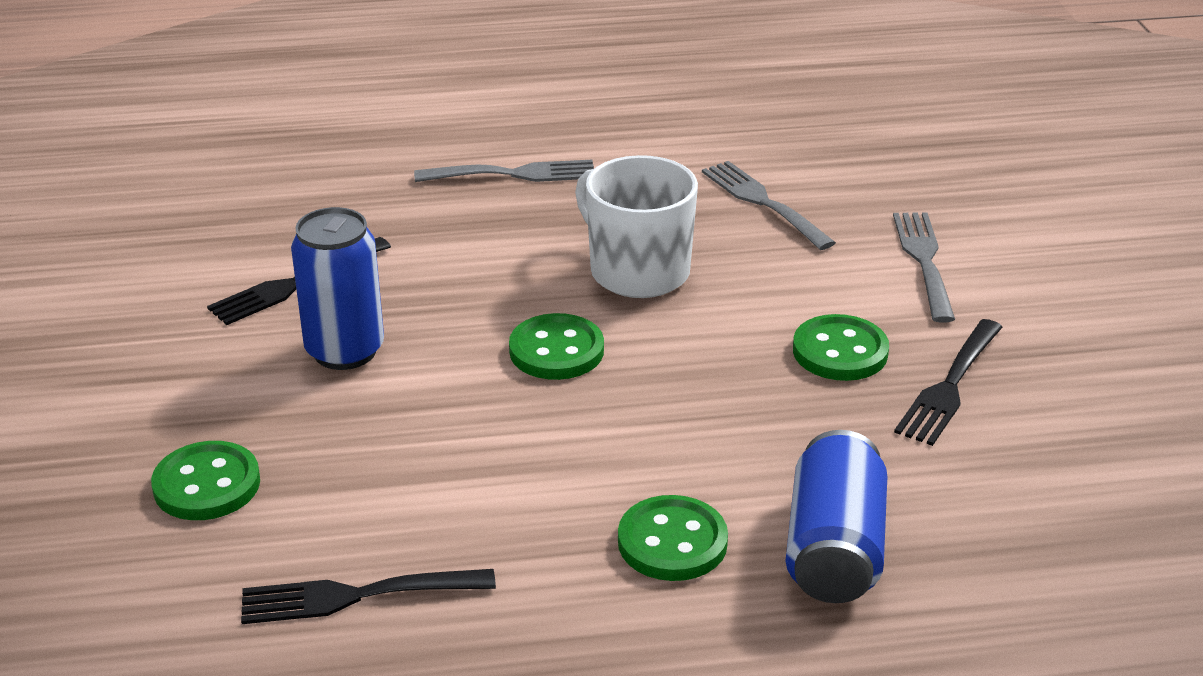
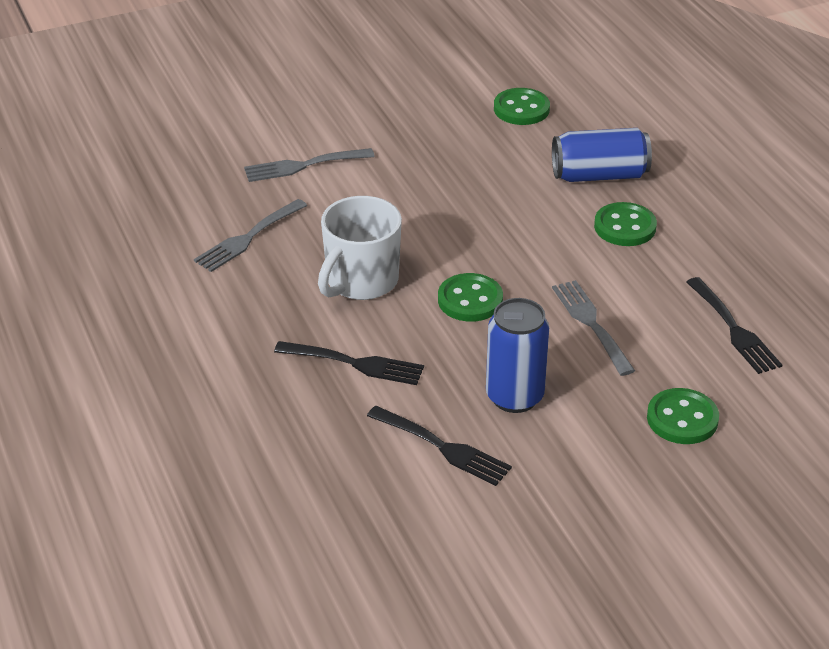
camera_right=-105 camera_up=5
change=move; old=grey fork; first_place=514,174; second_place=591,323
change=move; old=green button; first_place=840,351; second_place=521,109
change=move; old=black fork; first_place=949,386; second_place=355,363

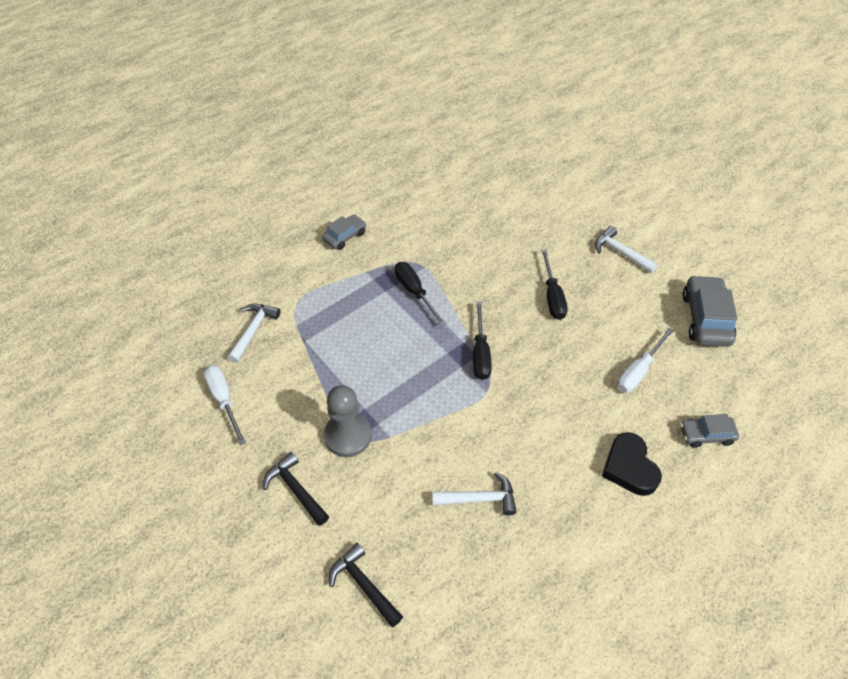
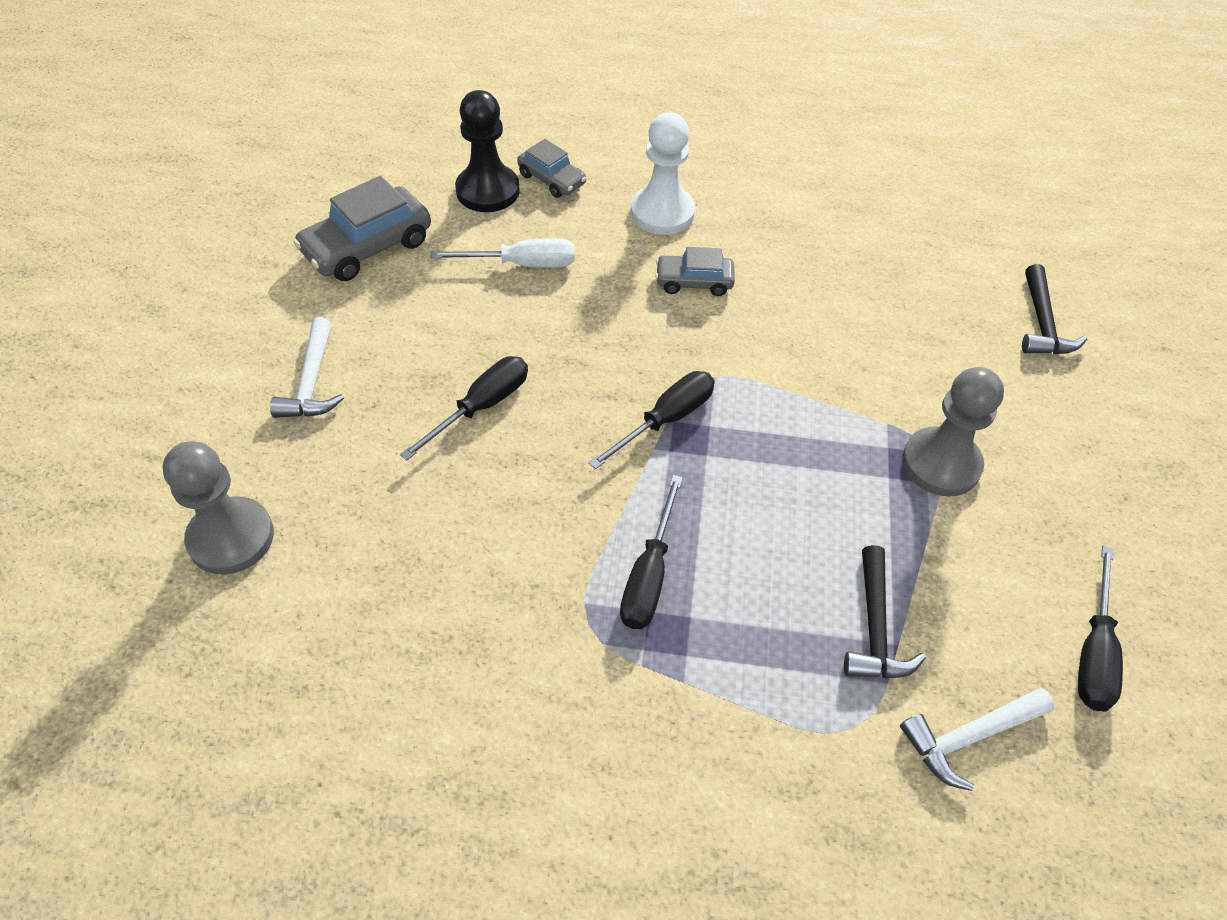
camera_right=-135 camera_up=0
change=recolor; old=white screwdriver; new=black screwdriver; first_place=224,400; second_place=1093,652
change=move; old=black hammer; first_place=296,489; second_place=875,628
change=move; old=grey car; first_place=345,236; second_place=694,282
change=delete; old=white hammer; first_place=479,499
change=replace; old=black heart; new=white pawn; first_place=629,467; second_place=662,213
change=insert; new=grey pawn; second_place=231,538
change=insert; new=black pawn; second_place=488,191

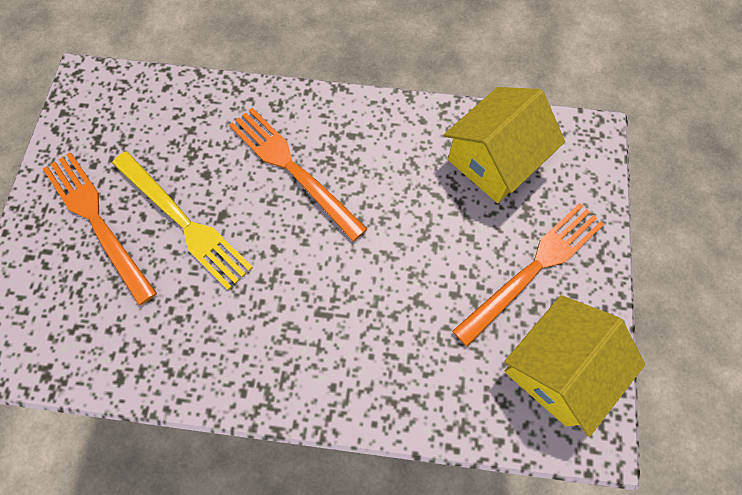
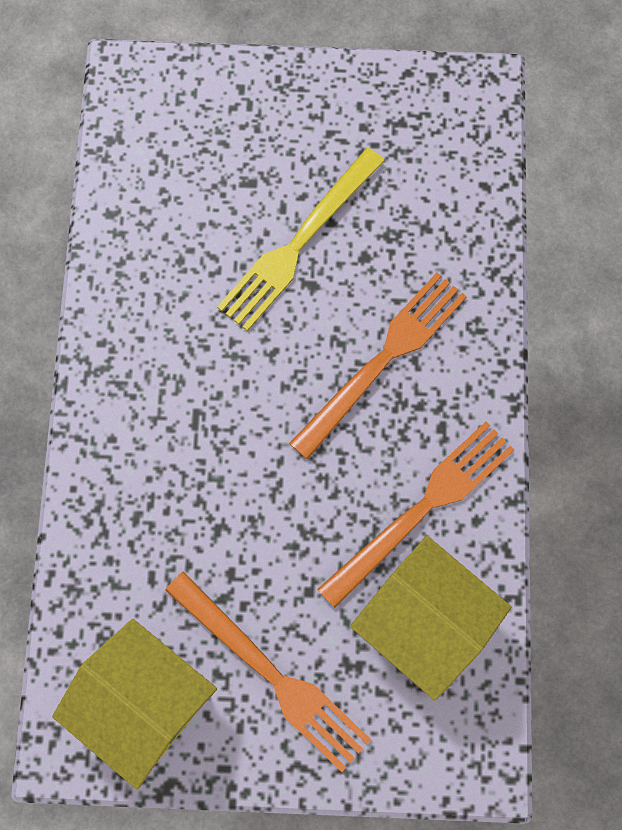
camera_right=85 camera_up=5
change=move; old=orange fork; first_place=98,222; second_place=421,509

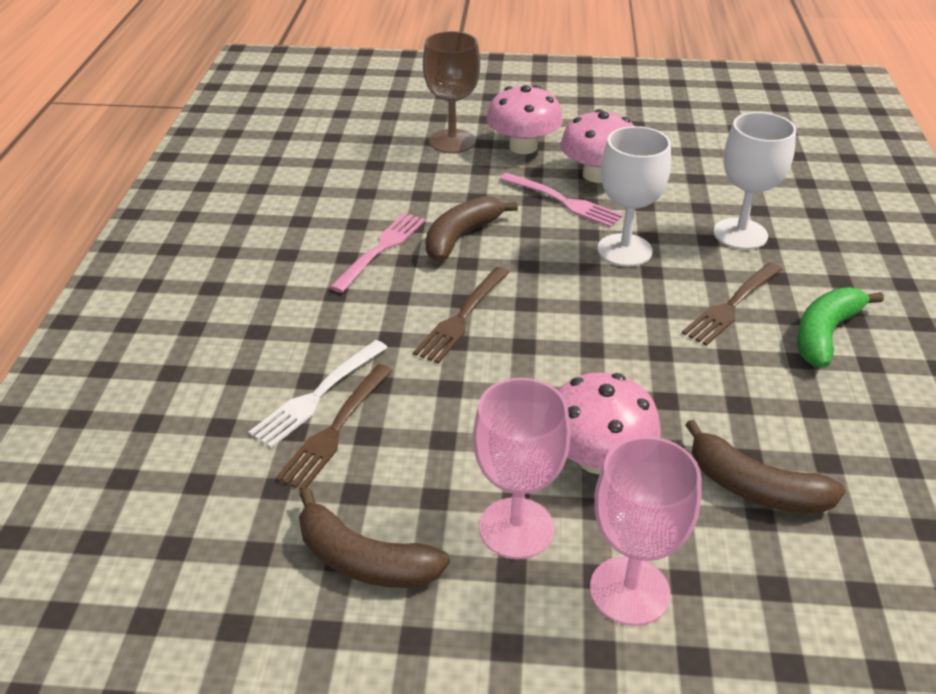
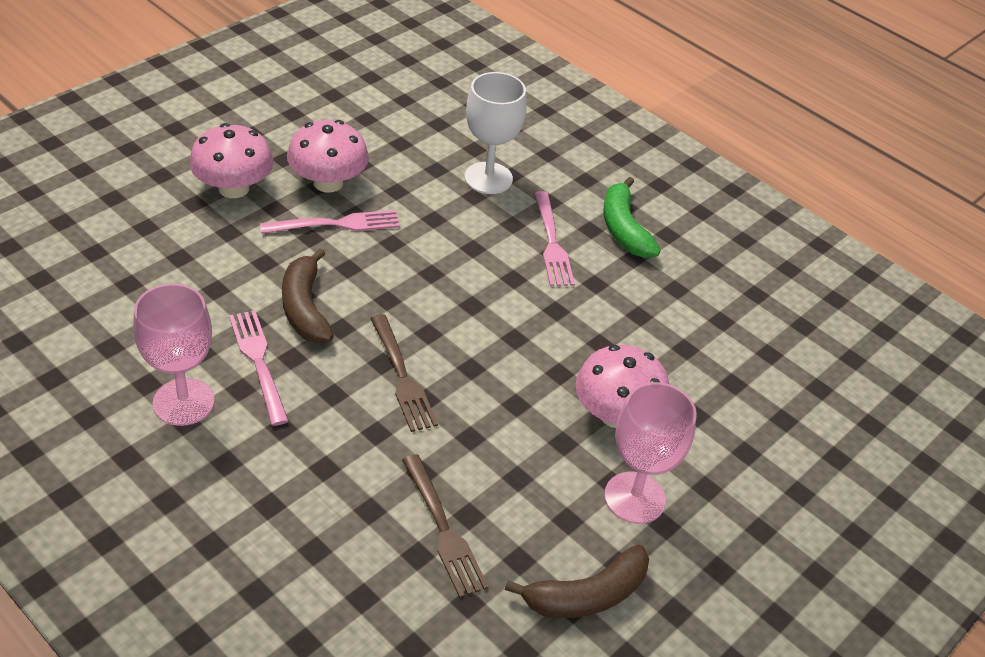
camera_right=-55 camera_up=5
change=delete; old=white fork; first_place=318,395
change=delete; old=brown goblet; first_place=452,141
change=move; old=pink goblet; first_place=629,591; second_place=183,402
change=delete; old=white goblet; first_place=624,250
change=recolor; old=brown fork; new=pink fork; first_place=732,305; second_place=552,243
change=delete; old=brown banana; first_place=755,488

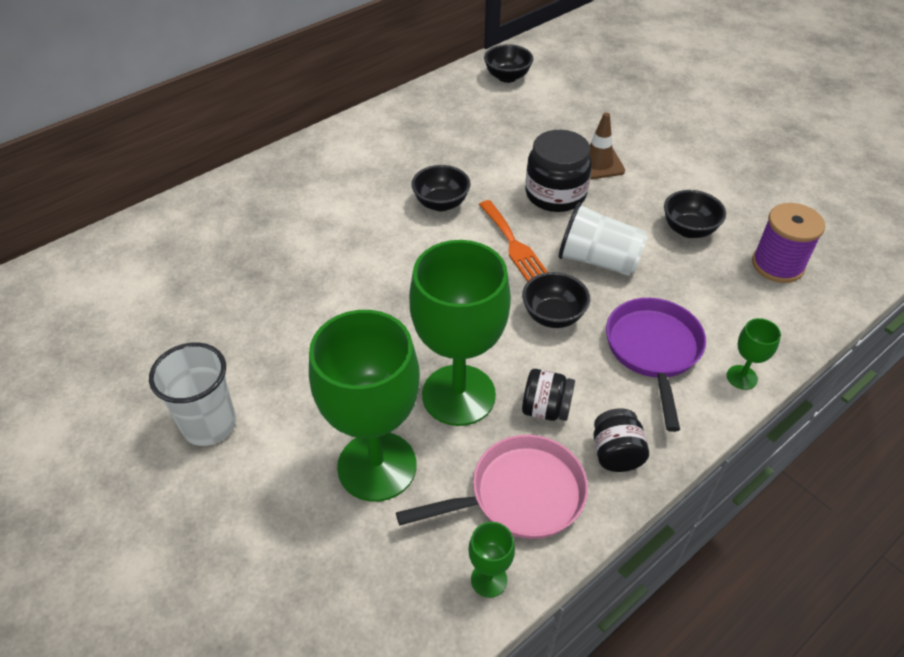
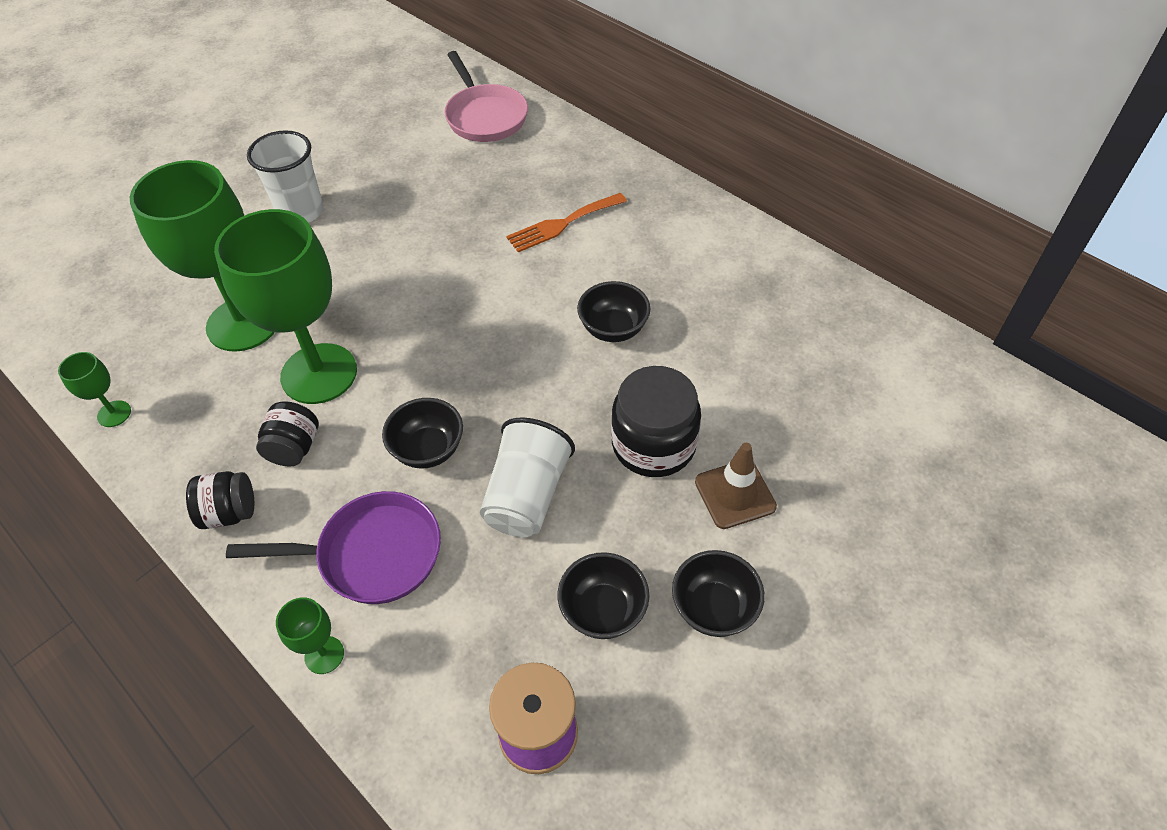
camera_right=85 camera_up=5
change=move; old=pink pan; first_place=519,495; second_place=485,116
change=move; old=orange fork; first_place=513,244; second_place=562,224
change=move; old=black bowl; first_place=507,77; second_place=714,608

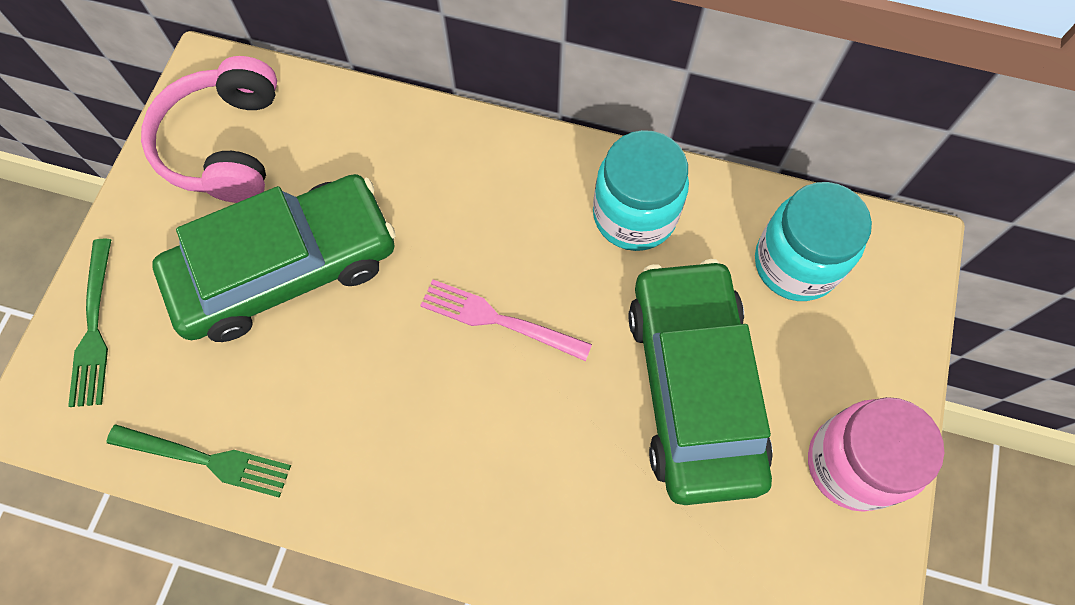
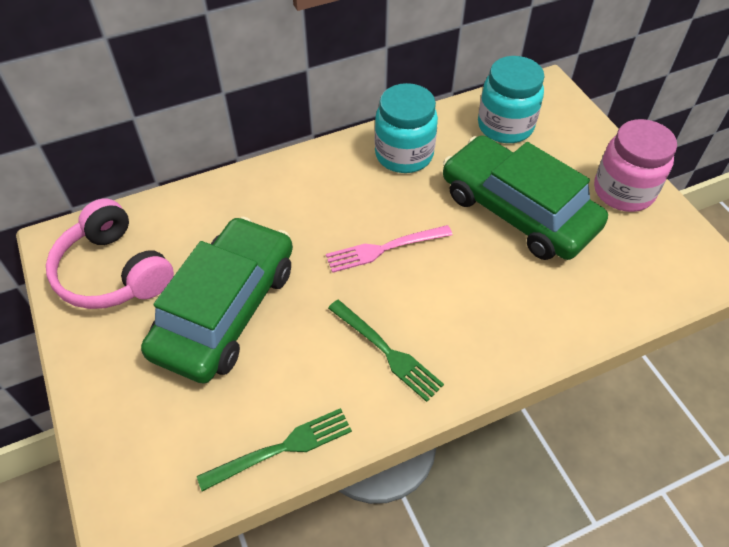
camera_right=-40 camera_up=-15
change=move; old=green fork; first_place=94,329; second_place=387,352

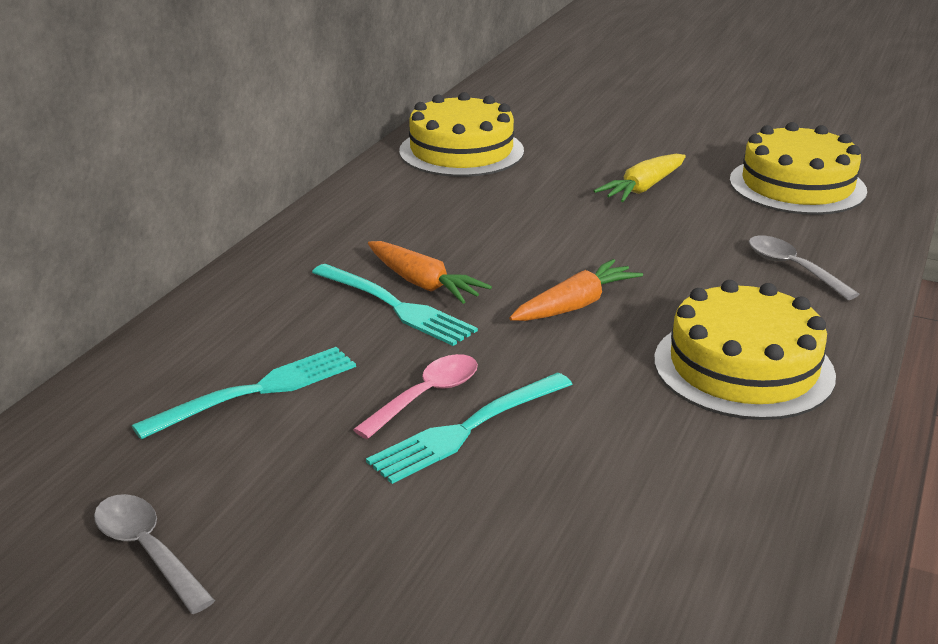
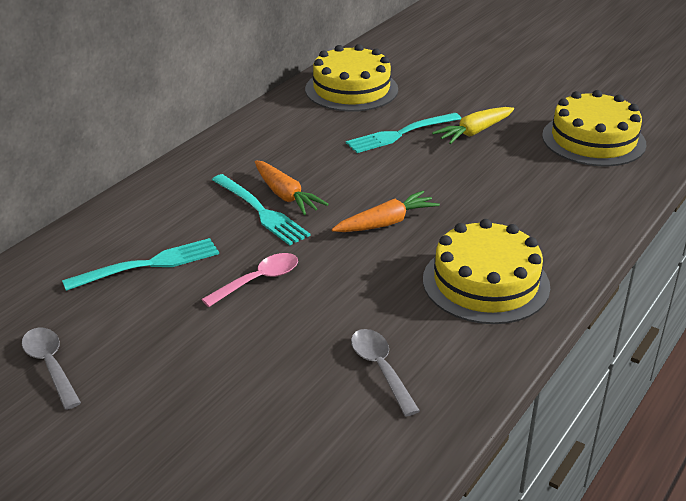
camera_right=10 camera_up=5
change=move; old=turquoise fork; first_place=468,429; second_place=400,134
change=move; old=grey spoon; first_place=792,268; second_place=381,369

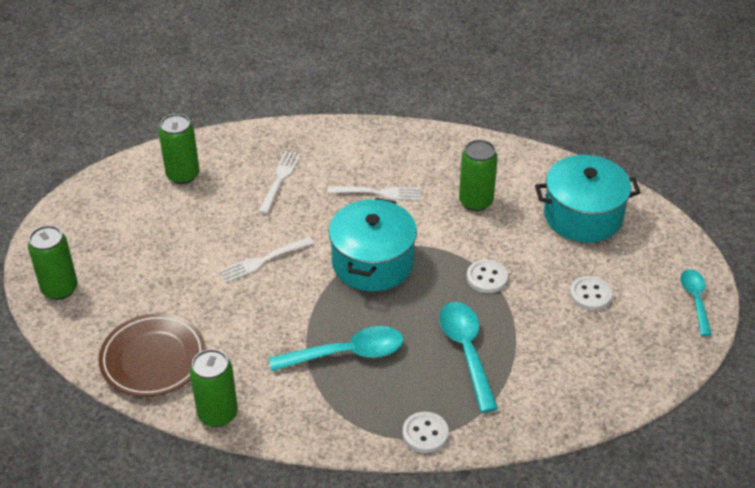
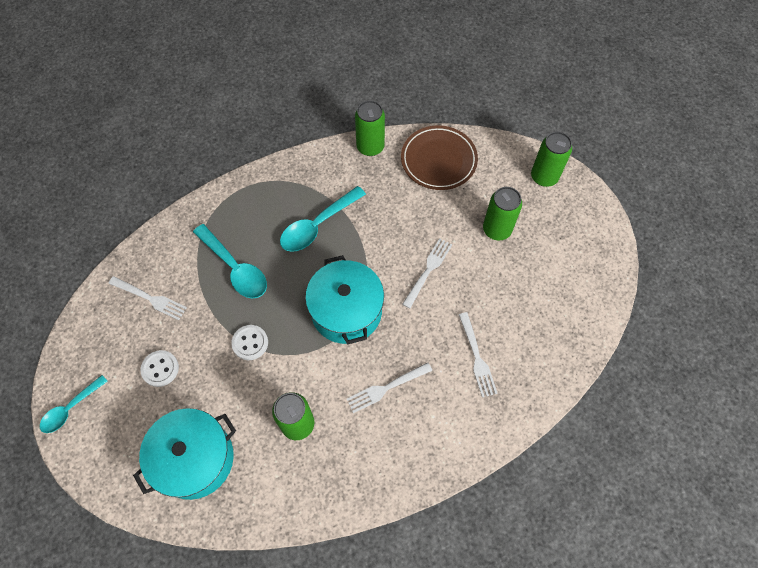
camera_right=150 camera_up=20
change=move; old=green can; first_place=183,175; second_place=497,229
change=delete; old=white button; first_place=425,433
change=rotate; old=turquoise spoon; first_place=695,300; second_place=70,408; degrees=75
change=insert; new=white fork; second_place=150,298

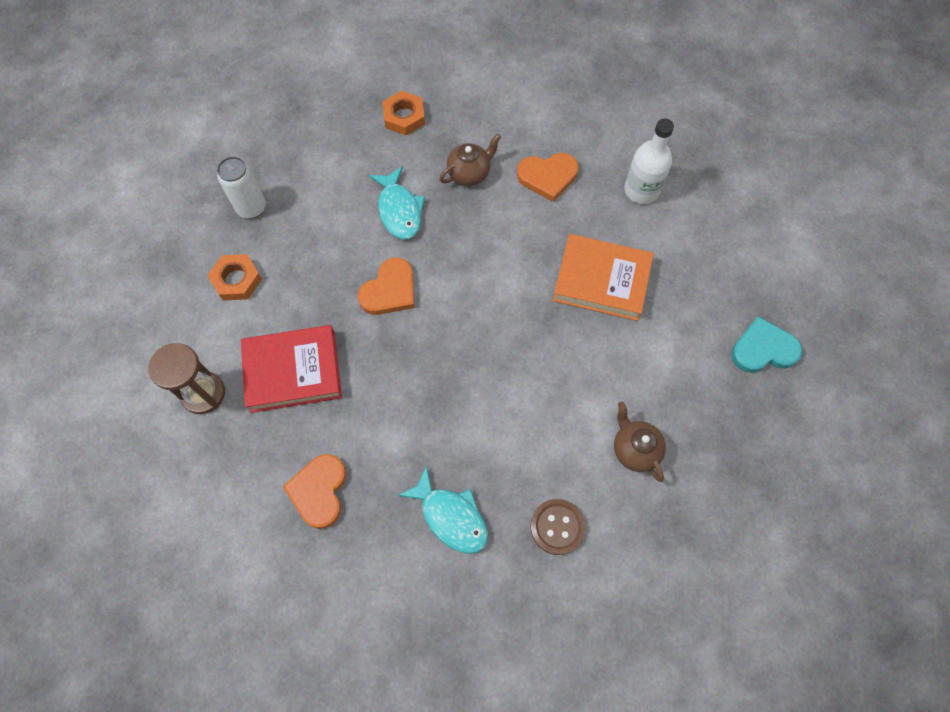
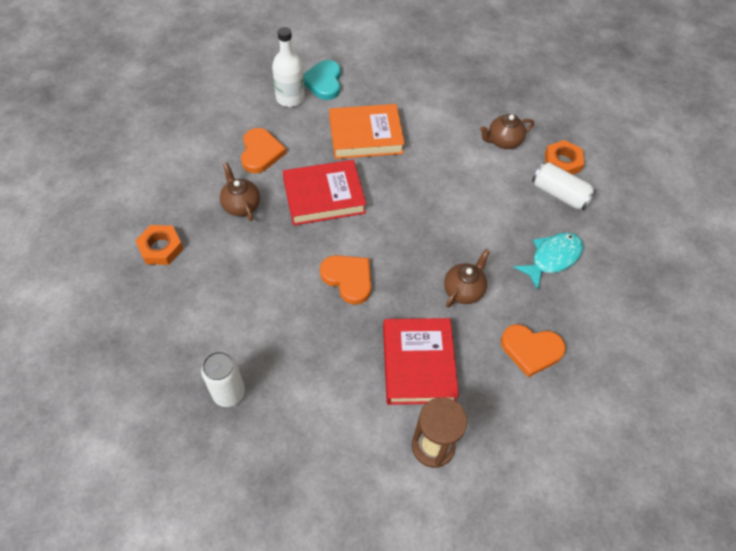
camera_right=-85 camera_up=-10
change=move; old=orange nut; first_place=236,280; second_place=562,162
change=delete; old=turquoise fish; first_place=399,210
change=replace; old=brown button; new=white can; first_place=557,527; second_place=559,194
change=rotate; old=orange book; first_place=601,280; second_place=365,136; degrees=60
change=move; old=turquoise heart; first_place=763,349; second_place=323,82
change=insert; new=red book; second_place=324,196
change=insert; new=brown teapot; second_place=463,290

